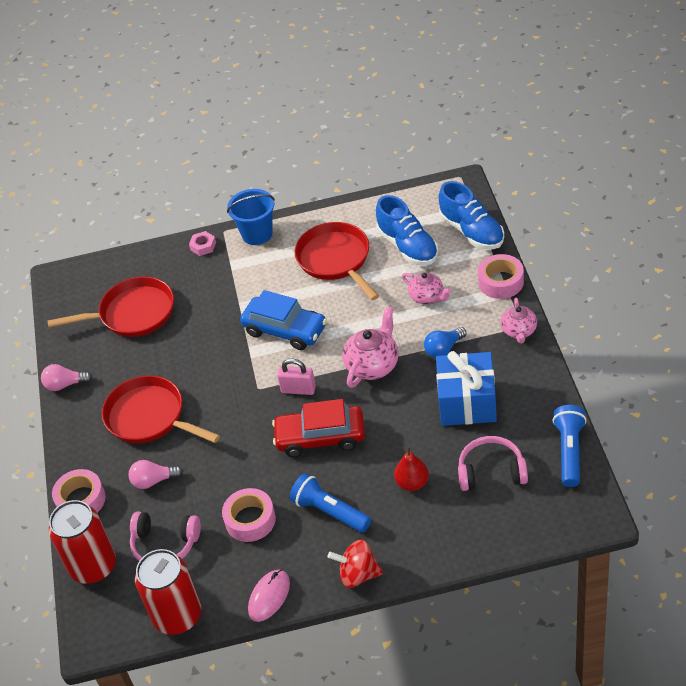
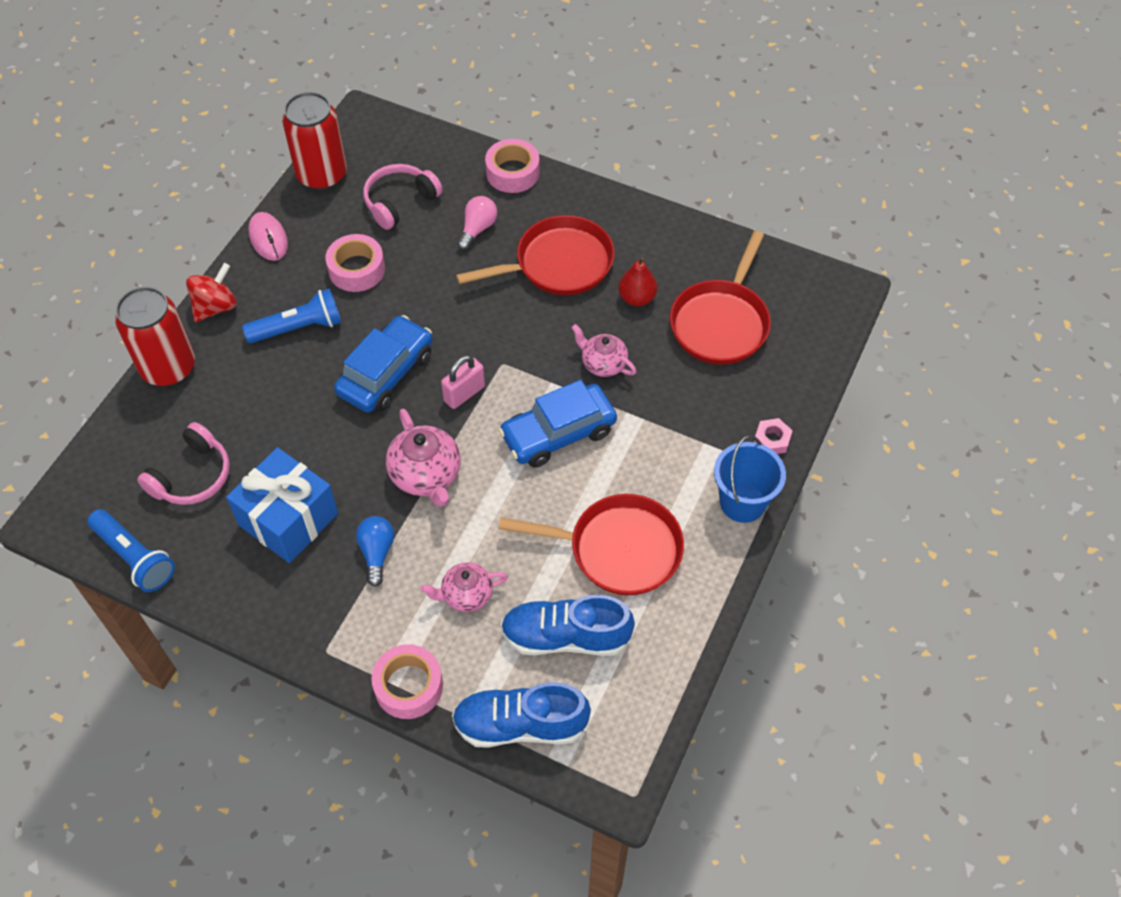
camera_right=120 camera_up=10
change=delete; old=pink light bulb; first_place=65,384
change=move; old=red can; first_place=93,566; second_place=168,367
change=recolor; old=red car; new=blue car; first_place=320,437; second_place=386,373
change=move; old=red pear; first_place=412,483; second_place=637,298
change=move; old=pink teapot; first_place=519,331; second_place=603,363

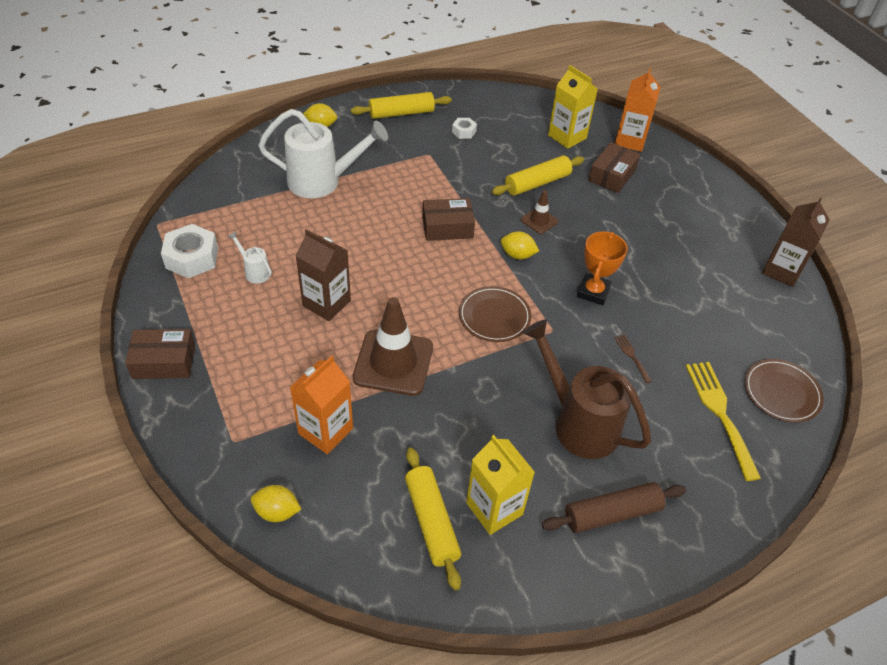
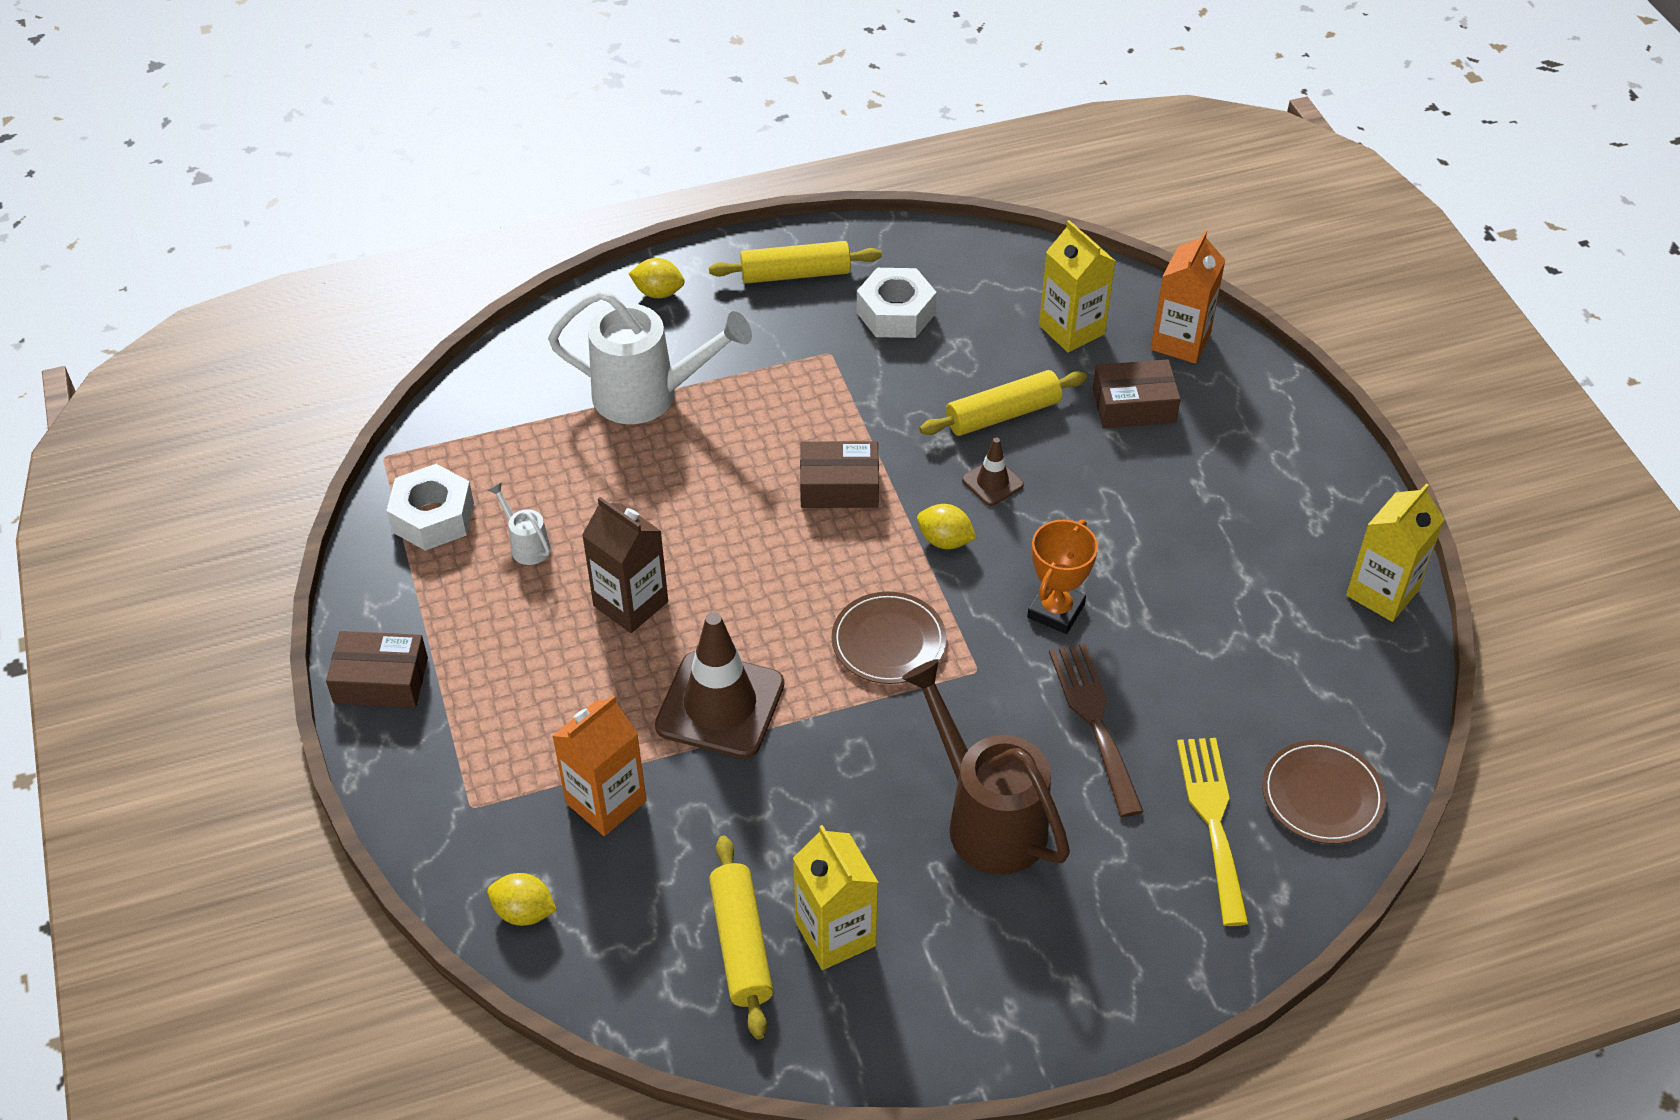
camera_right=10 camera_up=0
change=resize; old=white nut; first_place=464,131; second_place=895,313; factor=1.9
change=delete; old=brown rolling pin; first_place=612,513
change=rotate; old=brown box; first_place=612,175; second_place=1134,406; degrees=45
change=resize; old=brown fork; first_place=632,356; second_place=1094,720; factor=2.15
change=recolor; old=brown carton; new=yellow carton; first_place=781,270; second_place=1382,593

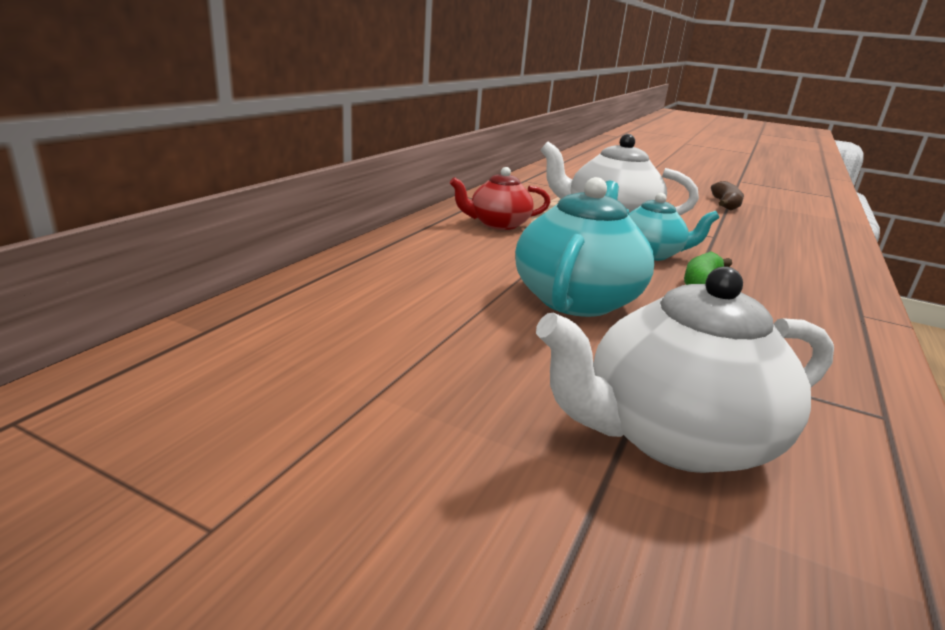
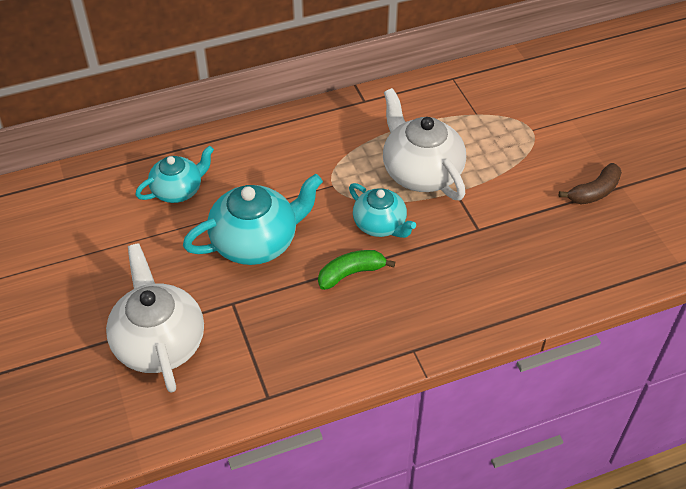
camera_right=45 camera_up=25
change=delete; old=red teapot; first_place=498,224
change=rotate; old=white teapot; first_place=674,437; second_place=159,342; degrees=45
change=insert; new=turquoise teapot; second_place=178,190

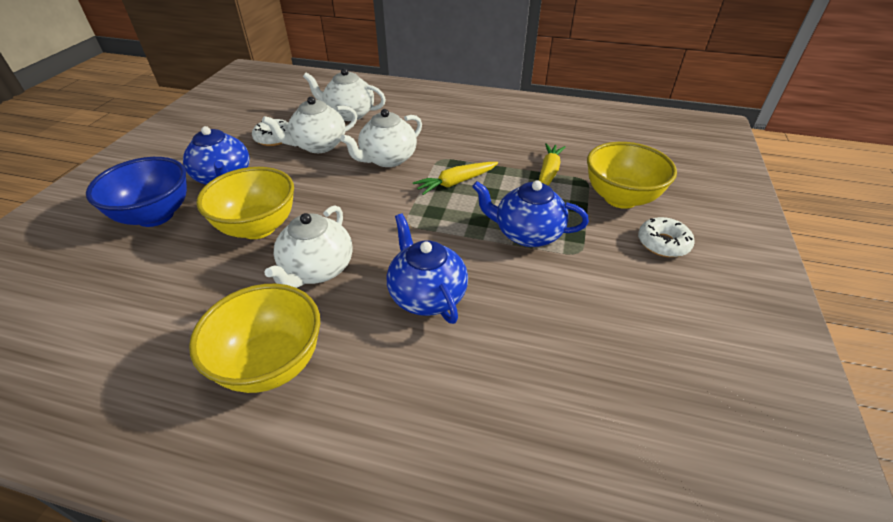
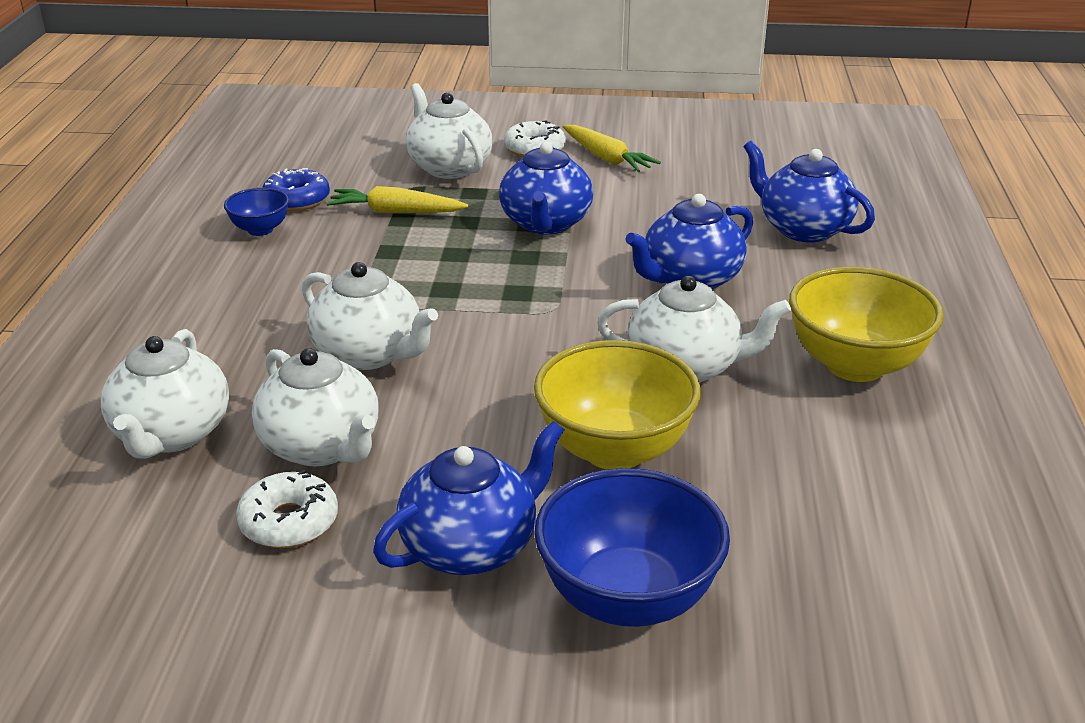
camera_right=-100 camera_up=-10
change=move; old=yellow carrot; first_place=456,182; second_place=606,158
change=replace; old=yellow bowl; new=white teapot; first_place=620,198; second_place=449,167
change=insert; new=blue bowl; second_place=260,230
change=insert; new=blue donut; second_place=297,200
change=insert; new=blue teapot; second_place=803,229

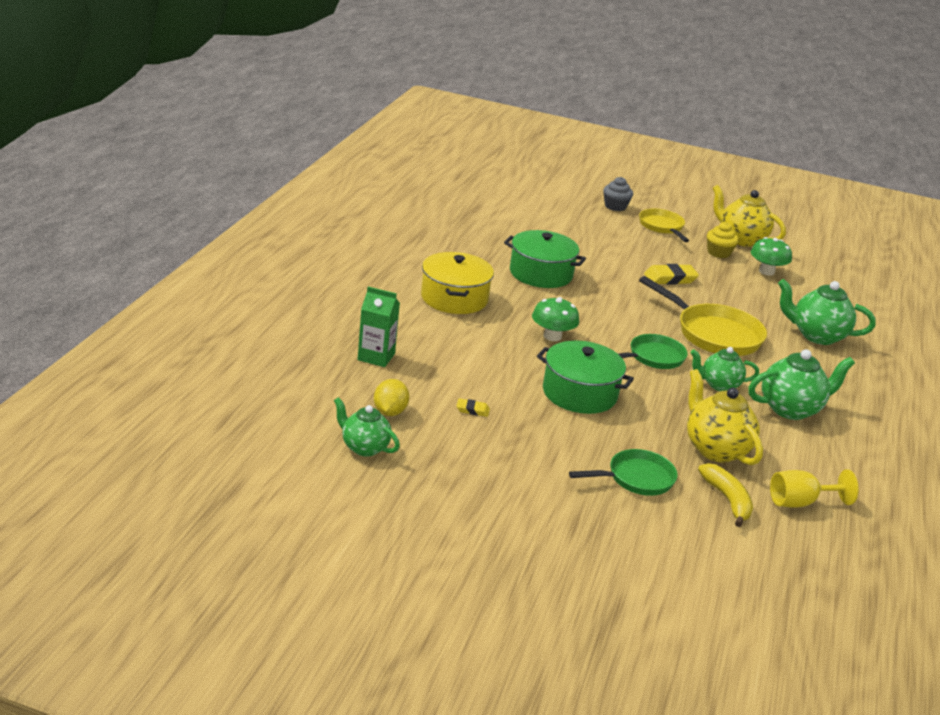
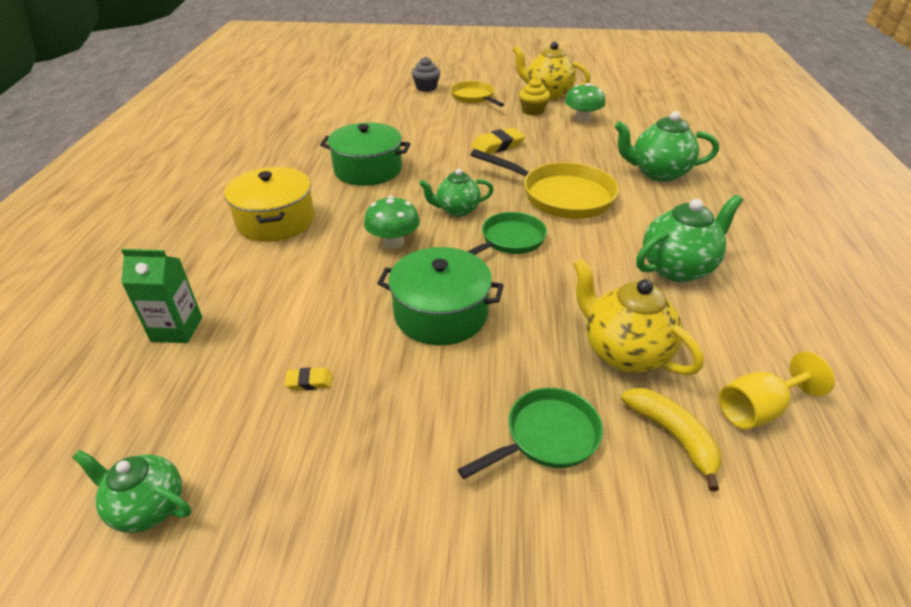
camera_right=-10 camera_up=10
change=delete; old=yellow lemon; first_place=390,412
change=move; old=green teapot; first_place=719,385; second_place=457,210

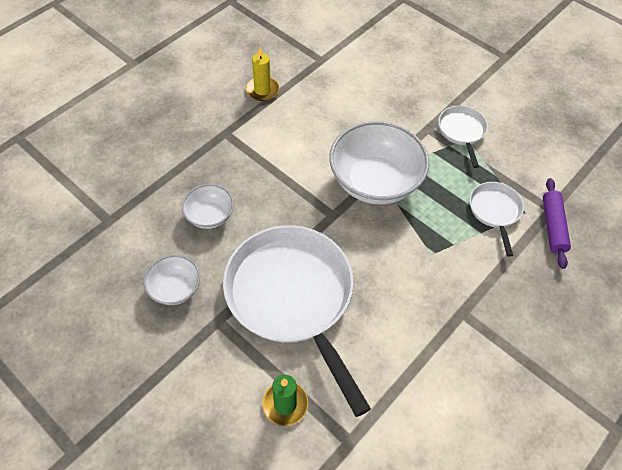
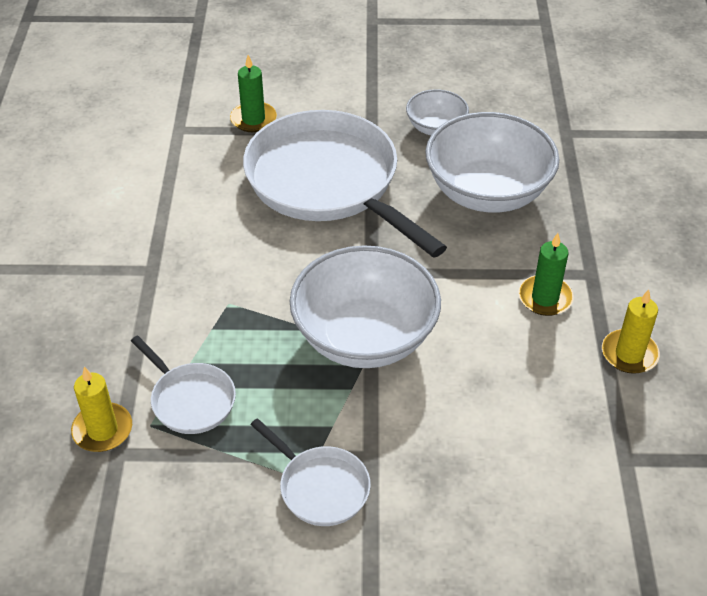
camera_right=140 camera_up=-10
change=resize; old=white bowl; first_place=210,216; second_place=487,192; factor=1.96
change=rotate; old=white pan; first_place=293,297; second_place=328,183; degrees=-150
change=replace; old=purple rolling pin; new=yellow candle; first_place=553,226; second_place=102,430
change=insert; new=green candle; second_place=545,298

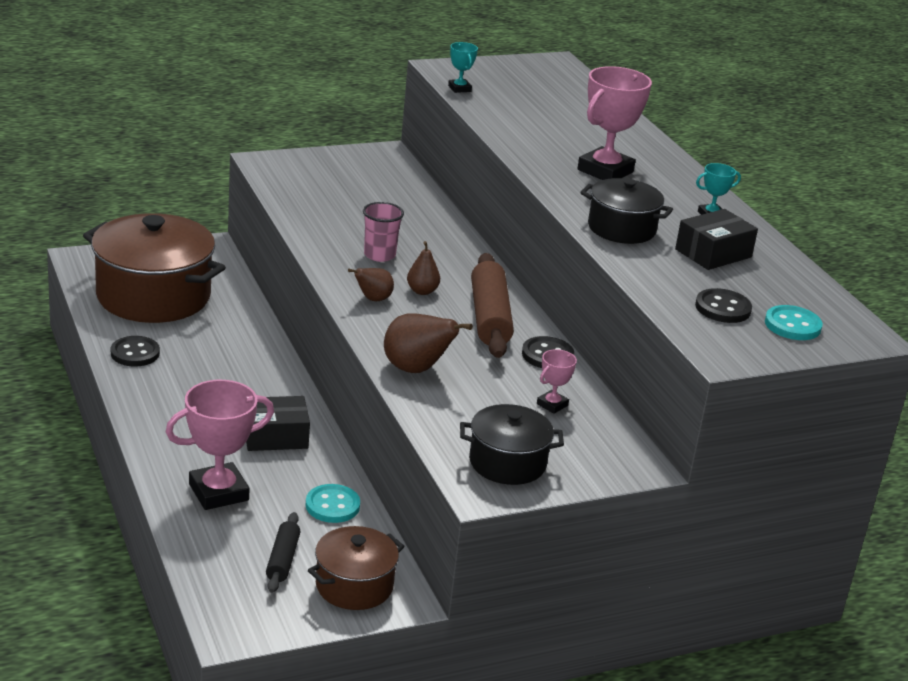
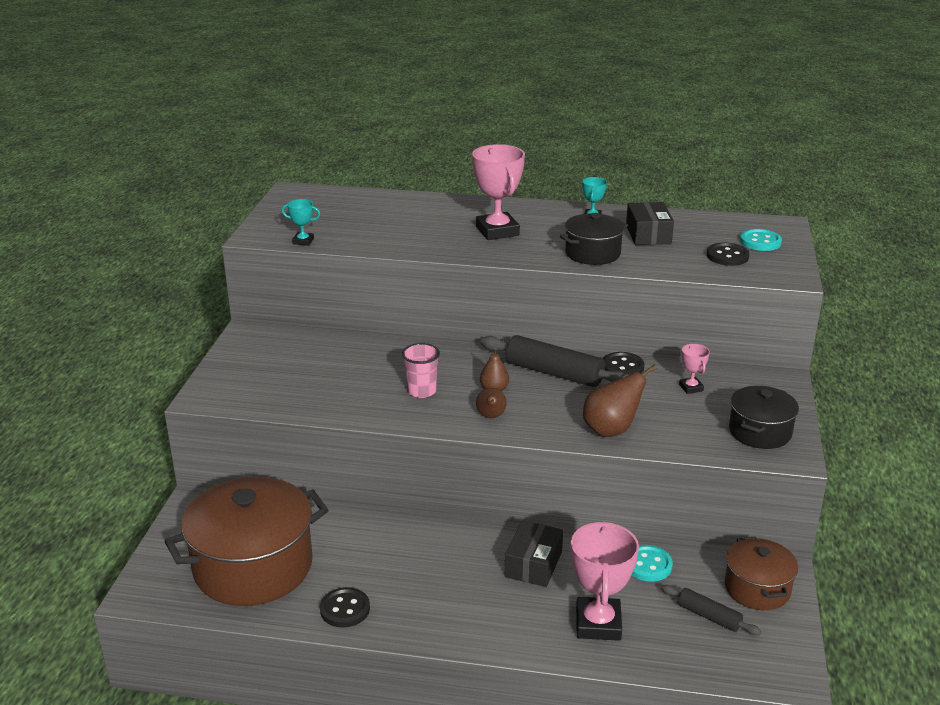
camera_right=-55 camera_up=0
change=recolor; old=brown rolling pin; new=black rolling pin; first_place=489,317; second_place=554,373

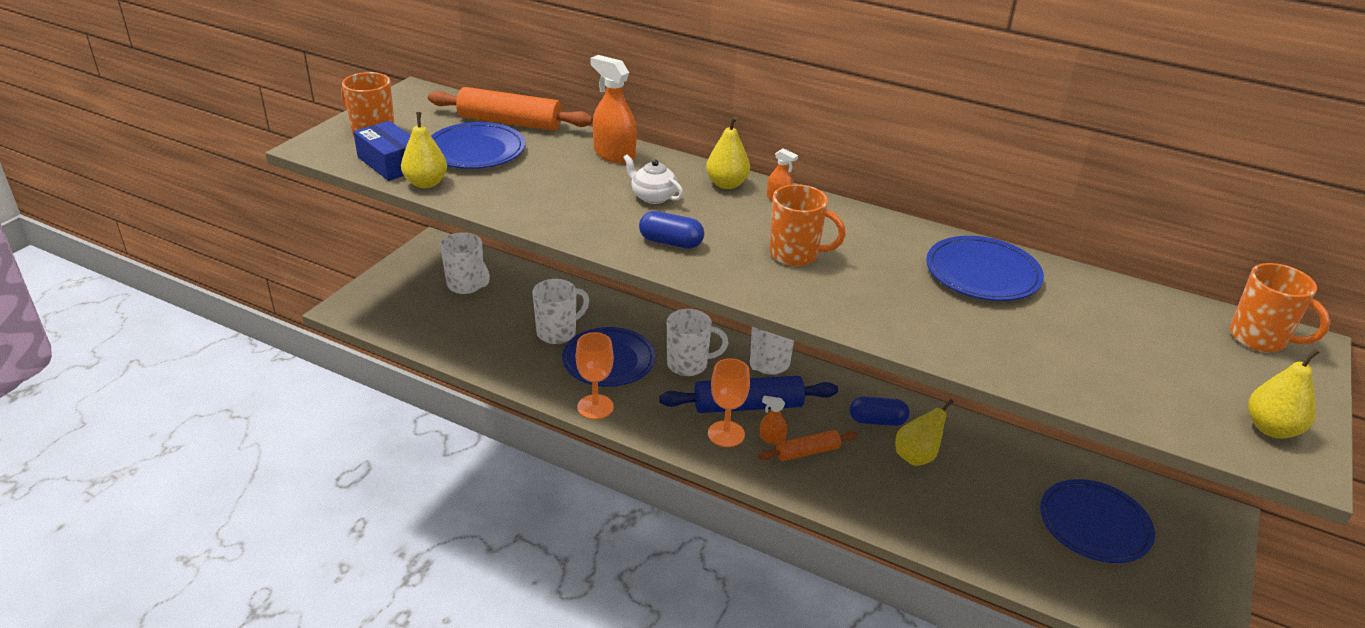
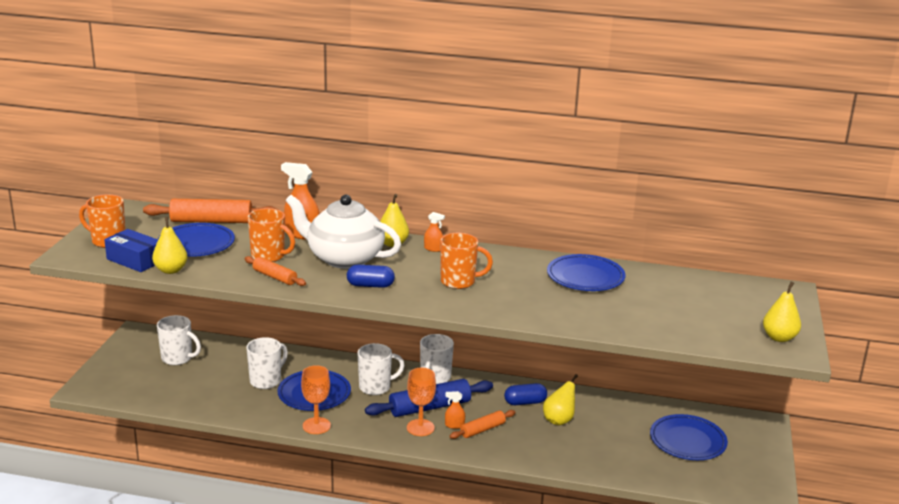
camera_right=-15 camera_up=-10
change=resize; old=white teapot; first_place=653,196; second_place=344,258; factor=2.25
change=move; old=orange mug; first_place=1259,339; second_place=269,256
change=insert; new=orange rolling pin; second_place=274,277

